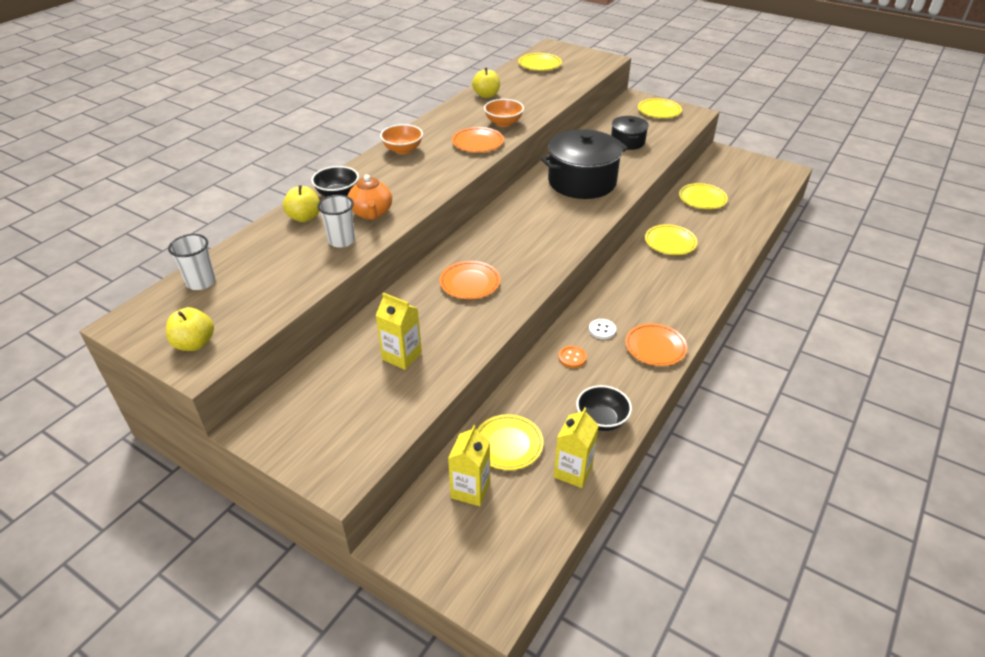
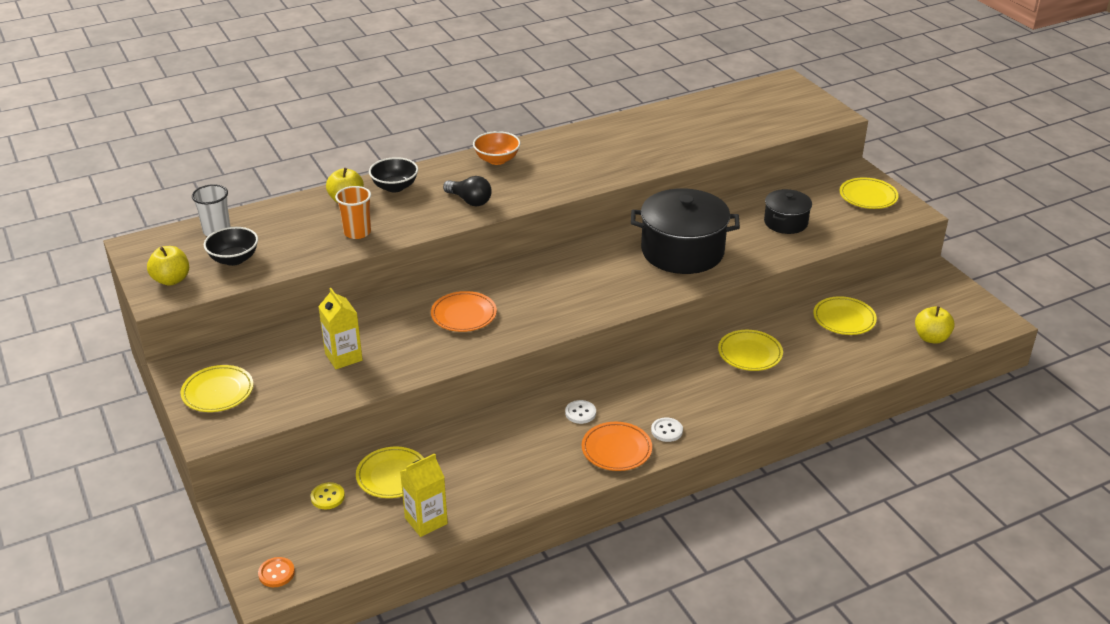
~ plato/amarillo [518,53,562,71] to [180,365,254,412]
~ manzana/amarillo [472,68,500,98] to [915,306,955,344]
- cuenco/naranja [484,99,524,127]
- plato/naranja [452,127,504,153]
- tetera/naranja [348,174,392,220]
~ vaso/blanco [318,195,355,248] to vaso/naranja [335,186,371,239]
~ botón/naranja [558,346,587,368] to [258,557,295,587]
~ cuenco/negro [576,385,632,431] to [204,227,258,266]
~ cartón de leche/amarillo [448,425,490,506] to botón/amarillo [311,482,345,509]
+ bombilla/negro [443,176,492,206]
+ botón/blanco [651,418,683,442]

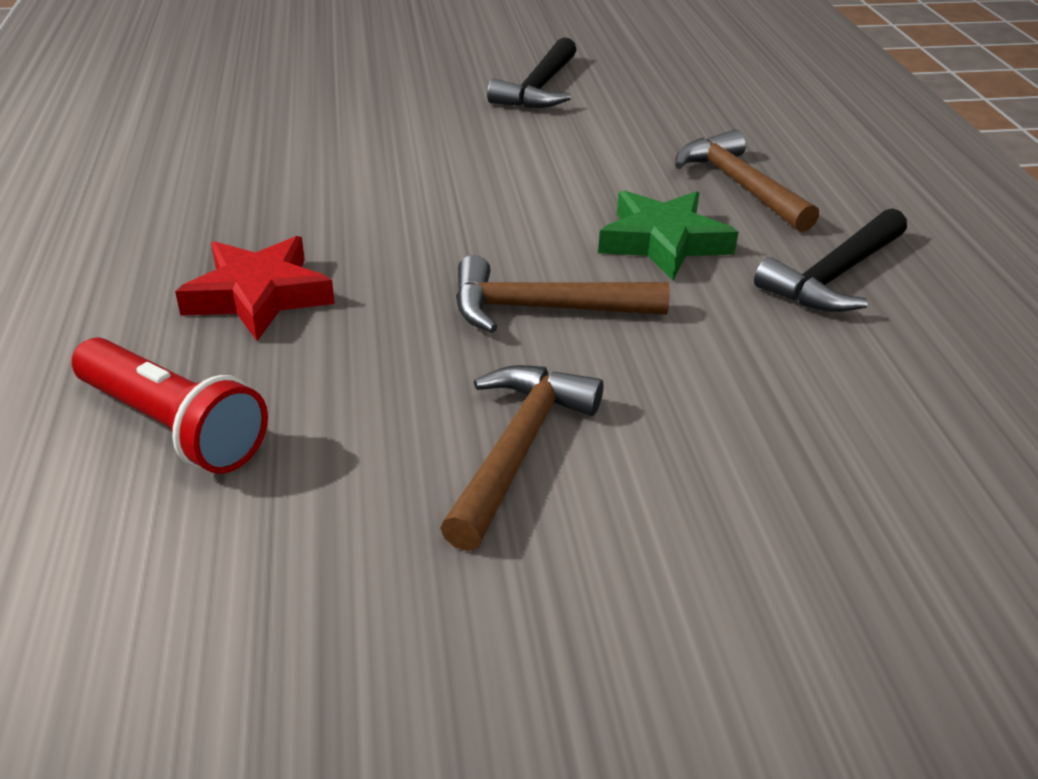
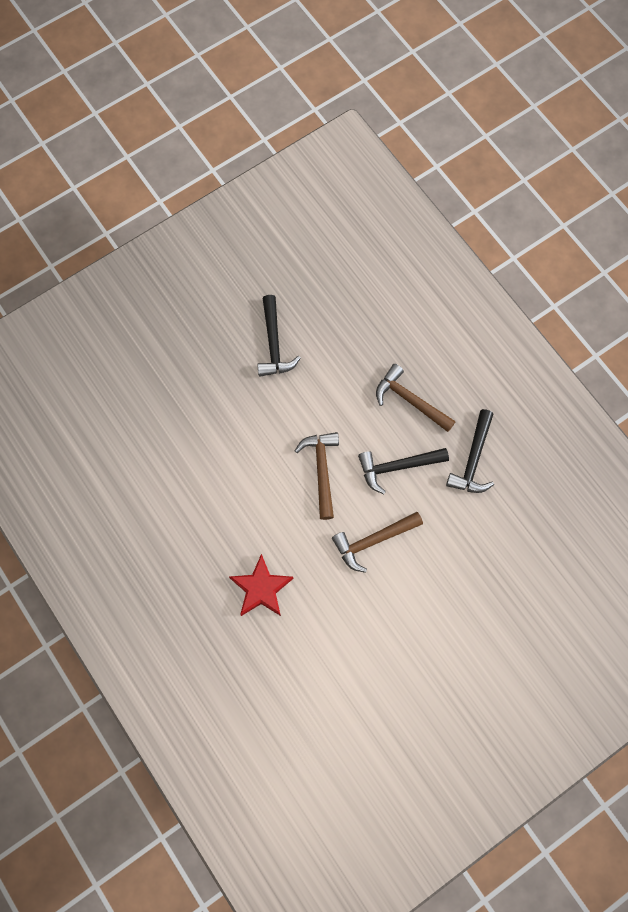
~ estrella/verde [598,190,738,280] to martillo/negro [358,448,449,494]
- lámpara de mano/rojo [72,337,268,474]
~ martillo/marrón [440,365,604,551] to [295,432,339,520]

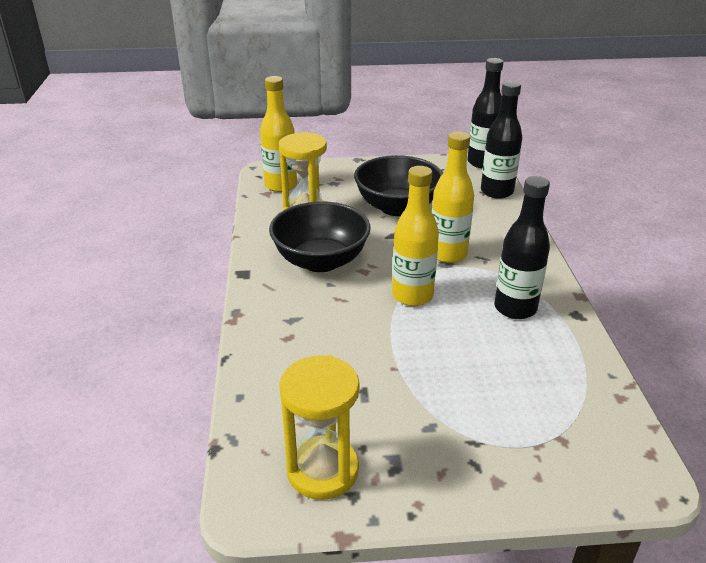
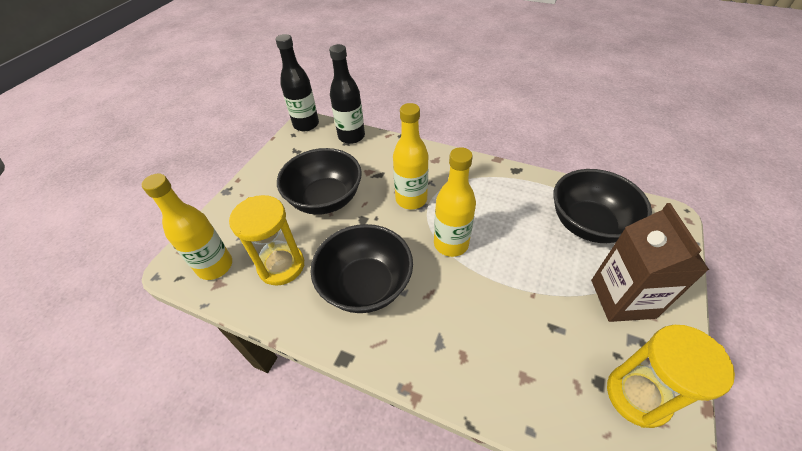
- botella/negro [494,176,550,319]
+ cuenco/negro [553,169,652,243]
+ cartón de leche/marrón [591,203,709,322]

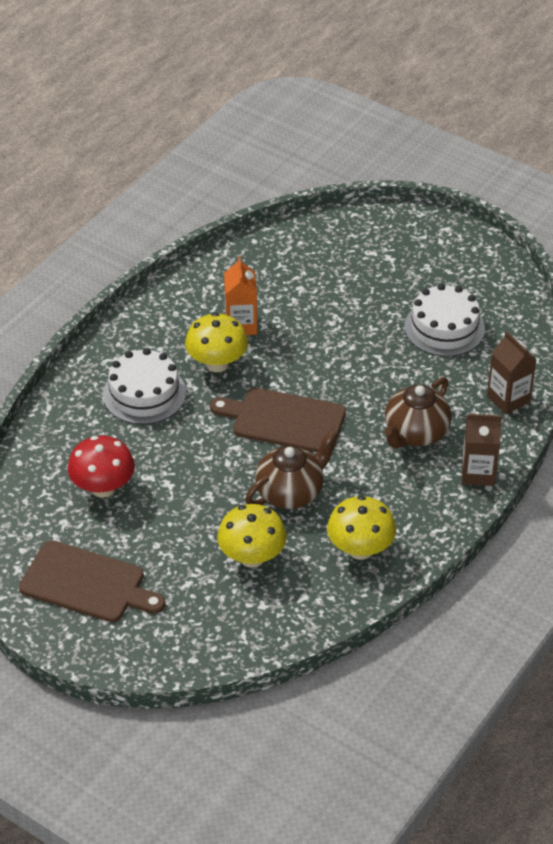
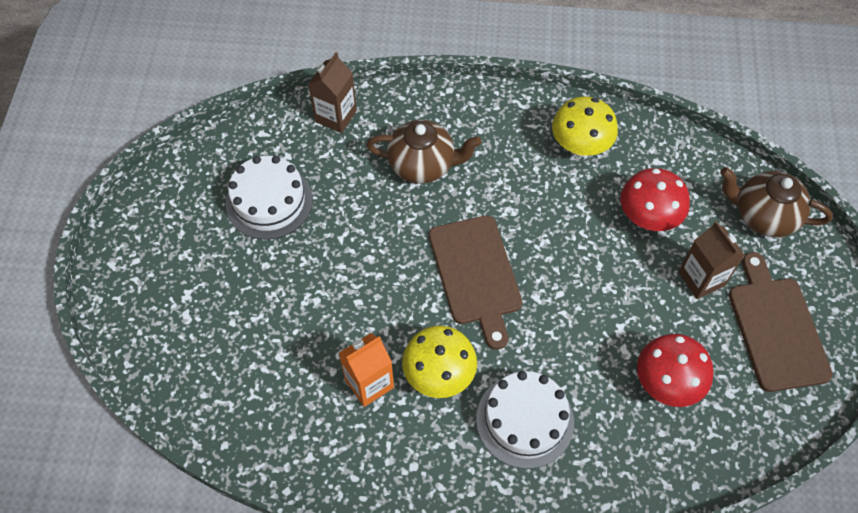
~ cartón de leche/marrón [462,414,502,486] to [678,221,745,299]
~ tetera/marrón [245,430,338,509] to [720,167,833,237]
~ seta/amarillo [217,504,287,568] to seta/rojo [620,168,690,231]

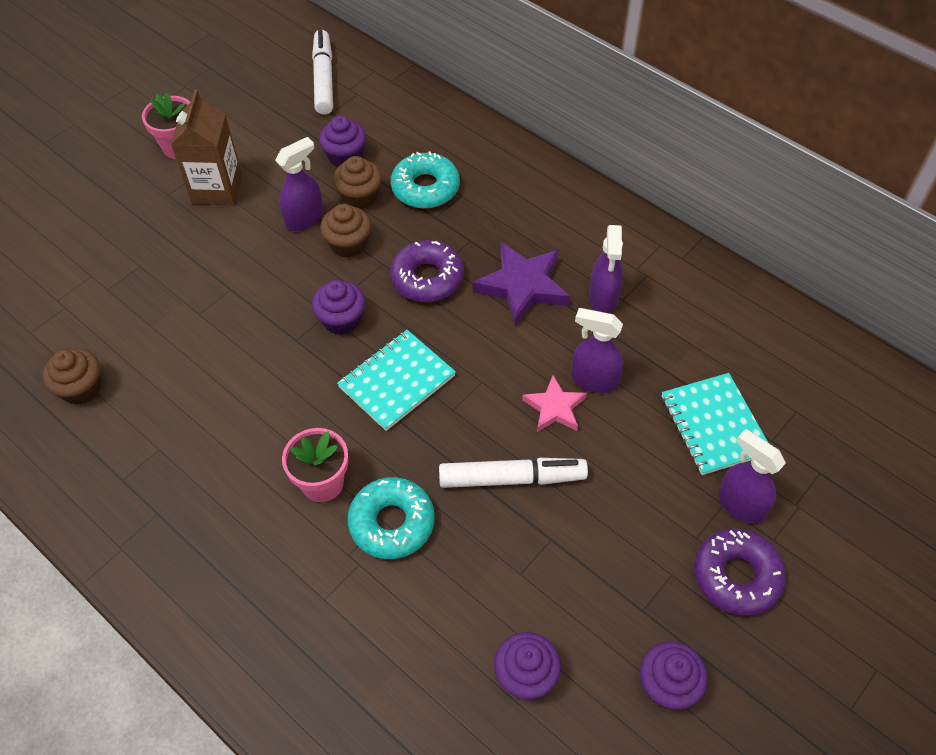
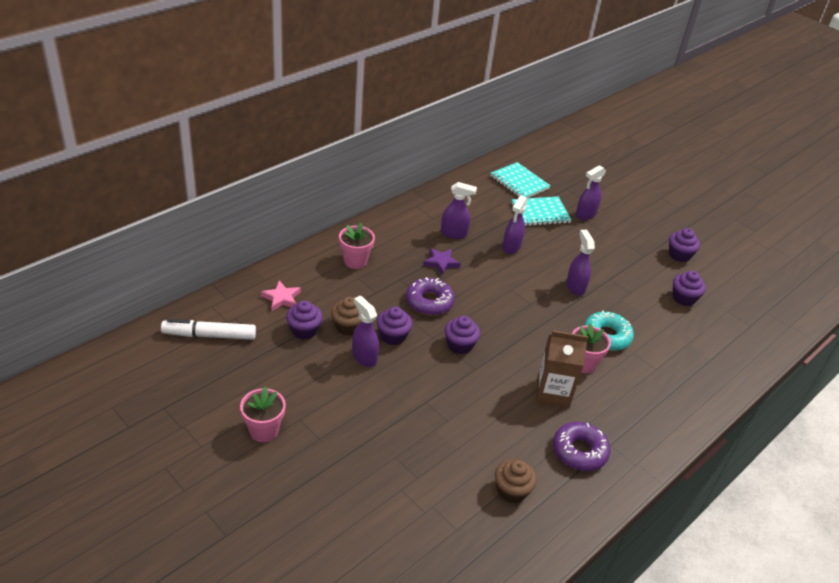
~ cartón de leche/marrón [171,90,242,205] to [536,330,589,408]
- rosquilla/turquesa [391,151,460,208]
~ magdalena/marrón [320,204,371,258] to magdalena/morado [377,307,413,345]
~ estrella/morado [473,242,570,326] = [423,248,461,276] x0.61
~ cuaderno/turquesa [337,330,456,431] to [491,162,551,198]
~ estrella/rosa [522,375,587,432] to [261,281,301,311]
~ rotulador/blanco [439,458,588,488] to pulverizador/morado [566,230,595,296]
~ rosquilla/morado [694,529,786,616] to [553,422,610,471]
+ maceta/rosa [339,223,375,269]

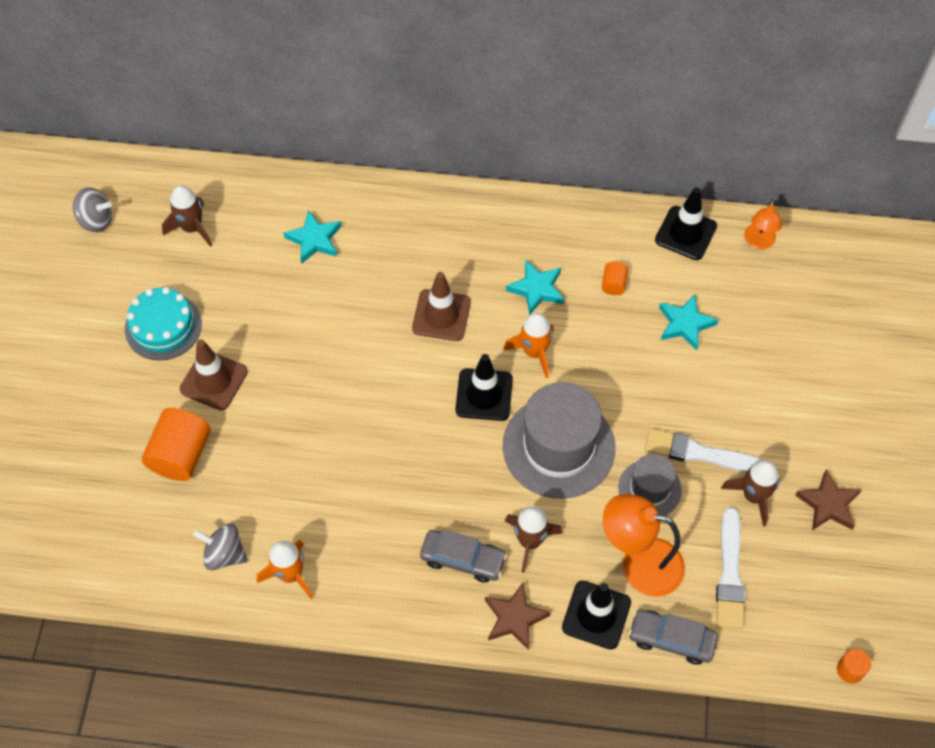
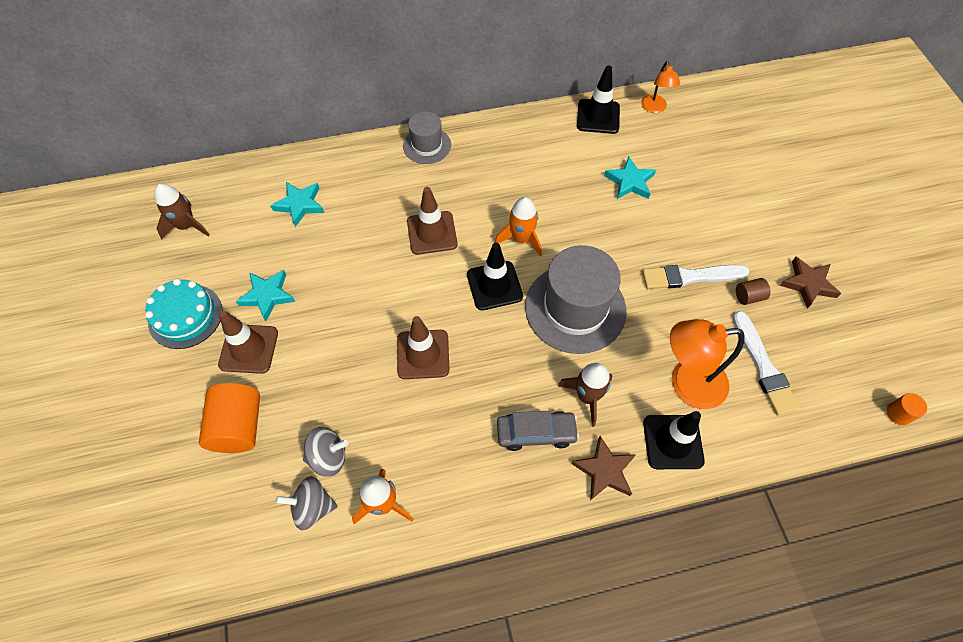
~ peonza/gris [73,188,112,232] to [303,427,348,477]
~ estrella/turquesa [506,260,564,315] to [236,270,295,321]
- cilindro/naranja [602,262,628,295]
~ sombrero/gris [618,454,682,516] to [403,111,451,164]
~ cohete/marrón [721,460,780,527] to cilindro/marrón [736,278,771,305]
- coche/gris [628,609,718,665]
+ cono de tráfico/marrón [397,316,450,379]

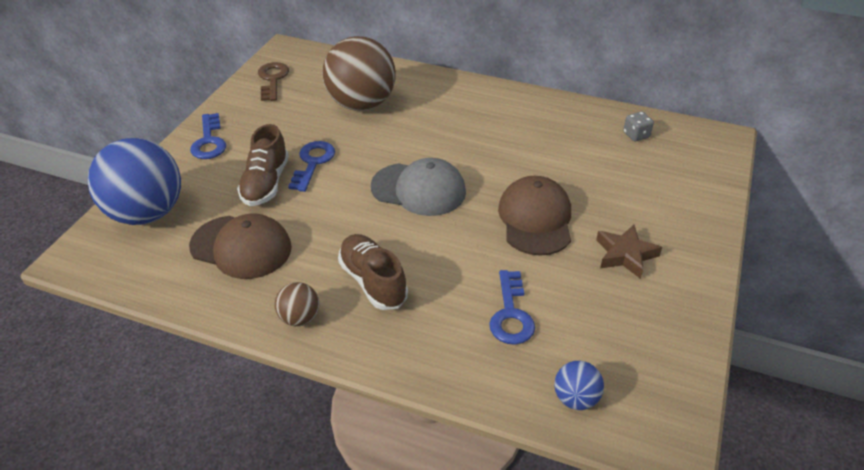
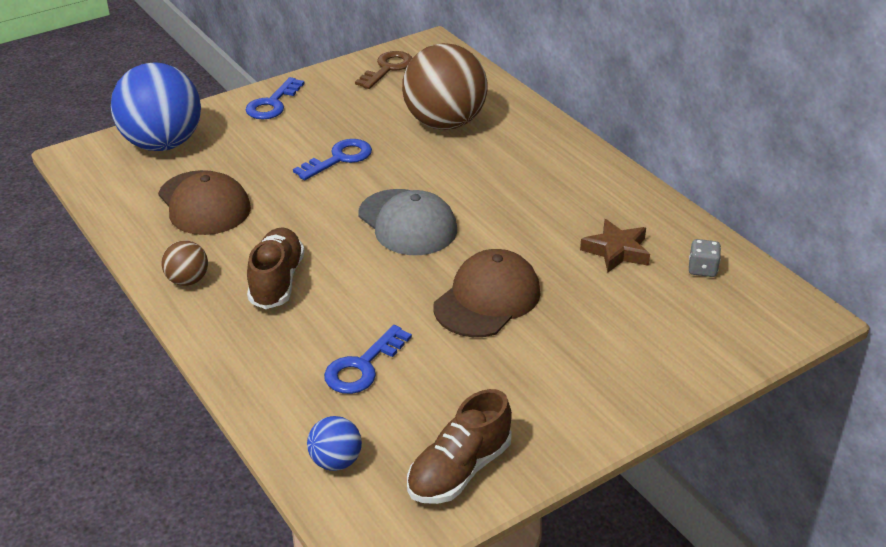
~ zapato/marrón [237,124,289,206] to [407,389,512,504]
~ estrella/marrón [596,225,662,279] to [580,219,650,272]

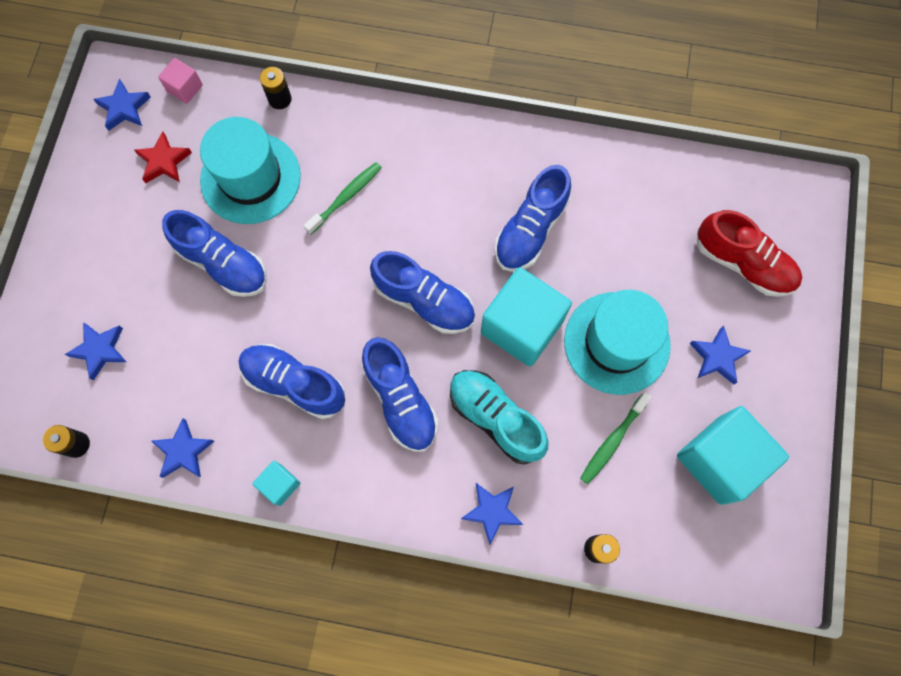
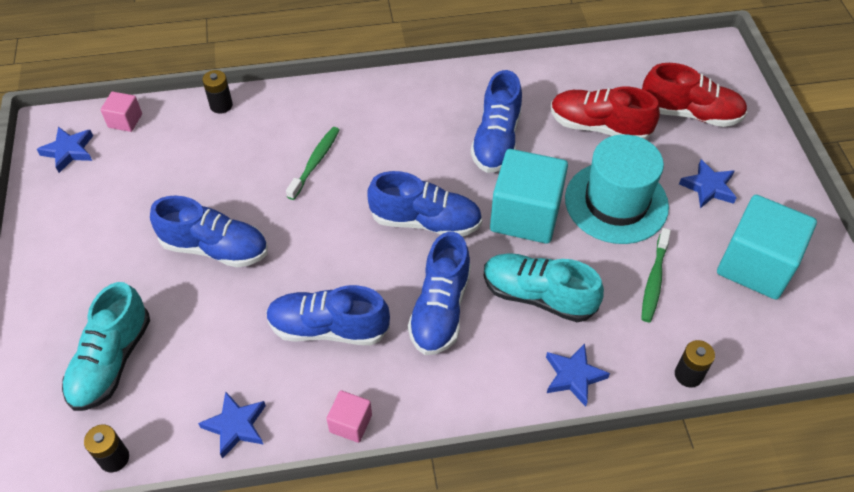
- sombrero/turquesa [200,117,301,224]
- estrella/rojo [134,131,192,183]
~ estrella/azul [65,322,126,380] to zapato/turquesa [62,282,150,411]
~ zapato/azul [362,337,438,452] = [408,232,471,355] 60 degrees clockwise
~ cubo/turquesa [252,461,301,506] to cubo/rosa [327,390,372,443]
+ zapato/rojo [551,87,660,140]

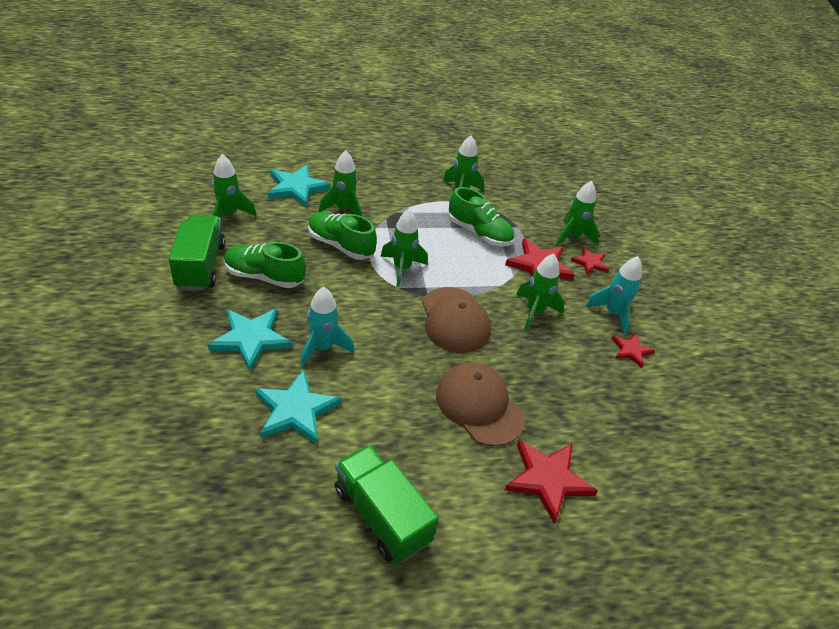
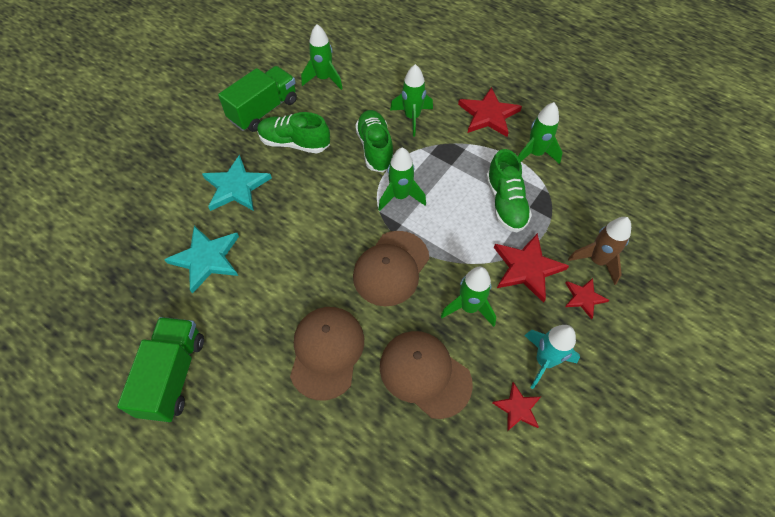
- estrella/turquesa [268,165,331,207]
~ cohete/verde [555,181,599,247] to cohete/marrón [568,217,631,285]
~ zapato/verde [224,242,306,288] = [257,112,330,154] 45 degrees counterclockwise
- cohete/turquesa [301,287,354,367]
~ estrella/rojo [505,440,598,524] to [458,87,522,137]
+ gorra/marrón [380,331,473,419]

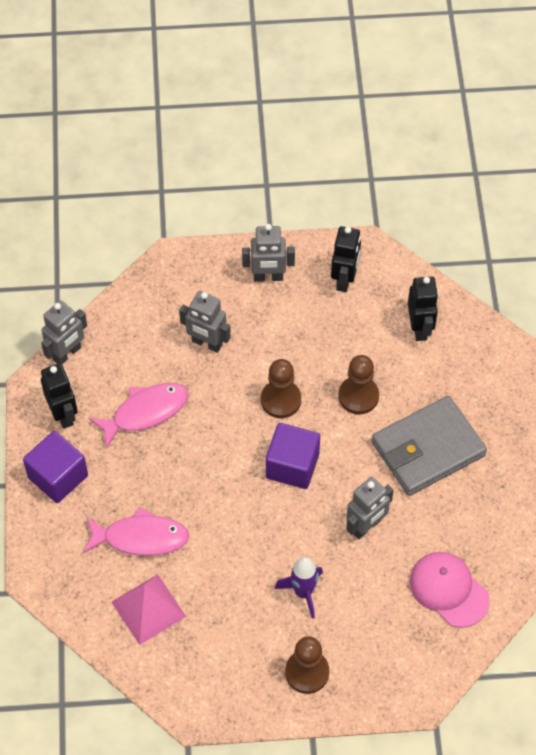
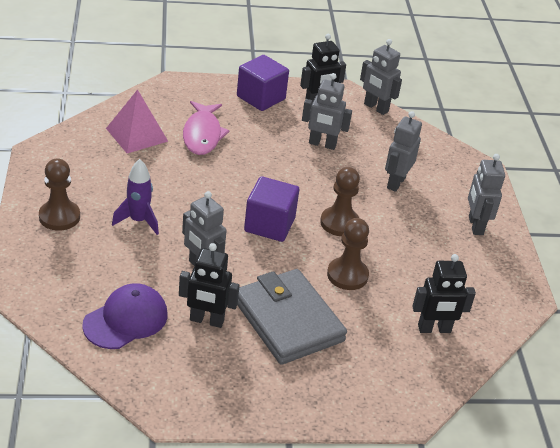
~ robot/negro [331,226,361,292] to [179,243,240,328]
~ pez/rosa [89,383,189,449] to robot/gris [302,73,352,150]
~ gorra/rosa [410,552,490,628] to gorra/morado [82,283,168,349]

